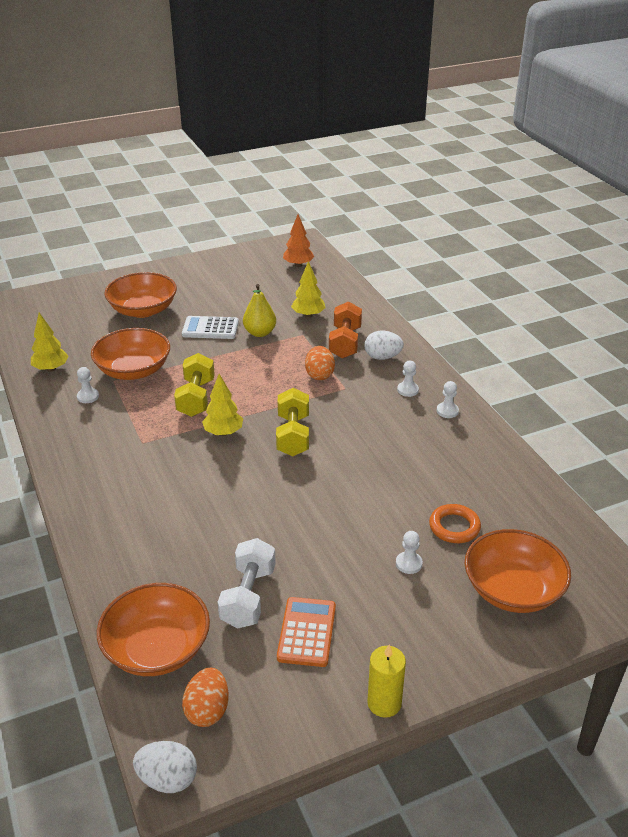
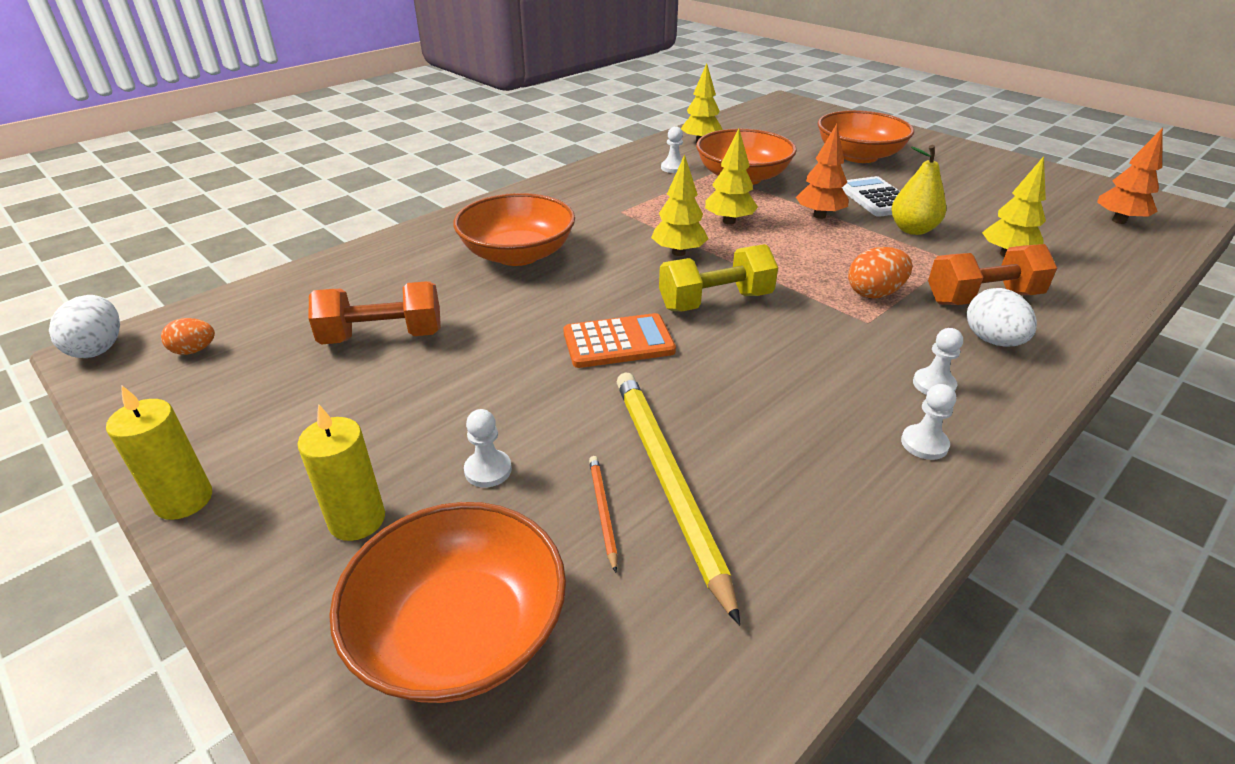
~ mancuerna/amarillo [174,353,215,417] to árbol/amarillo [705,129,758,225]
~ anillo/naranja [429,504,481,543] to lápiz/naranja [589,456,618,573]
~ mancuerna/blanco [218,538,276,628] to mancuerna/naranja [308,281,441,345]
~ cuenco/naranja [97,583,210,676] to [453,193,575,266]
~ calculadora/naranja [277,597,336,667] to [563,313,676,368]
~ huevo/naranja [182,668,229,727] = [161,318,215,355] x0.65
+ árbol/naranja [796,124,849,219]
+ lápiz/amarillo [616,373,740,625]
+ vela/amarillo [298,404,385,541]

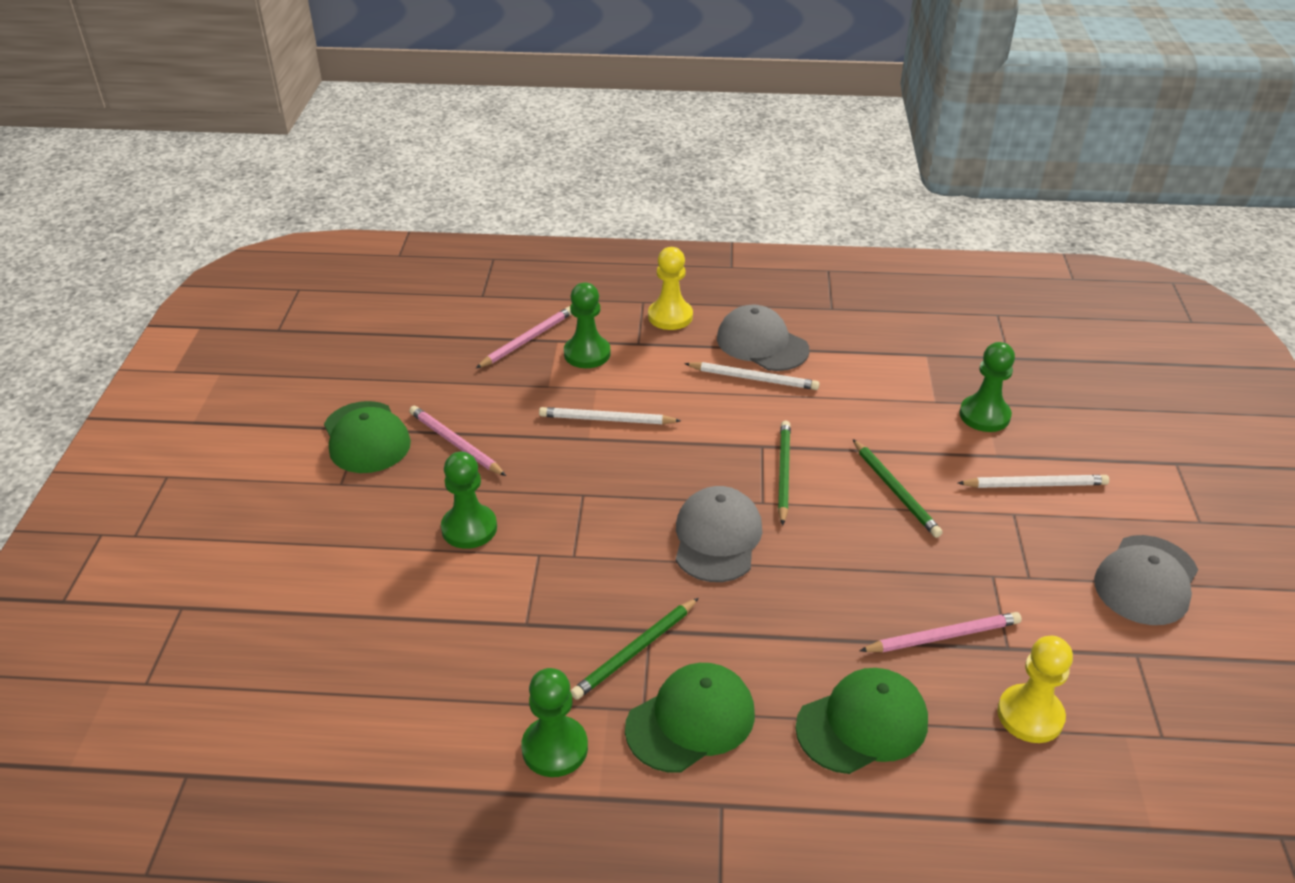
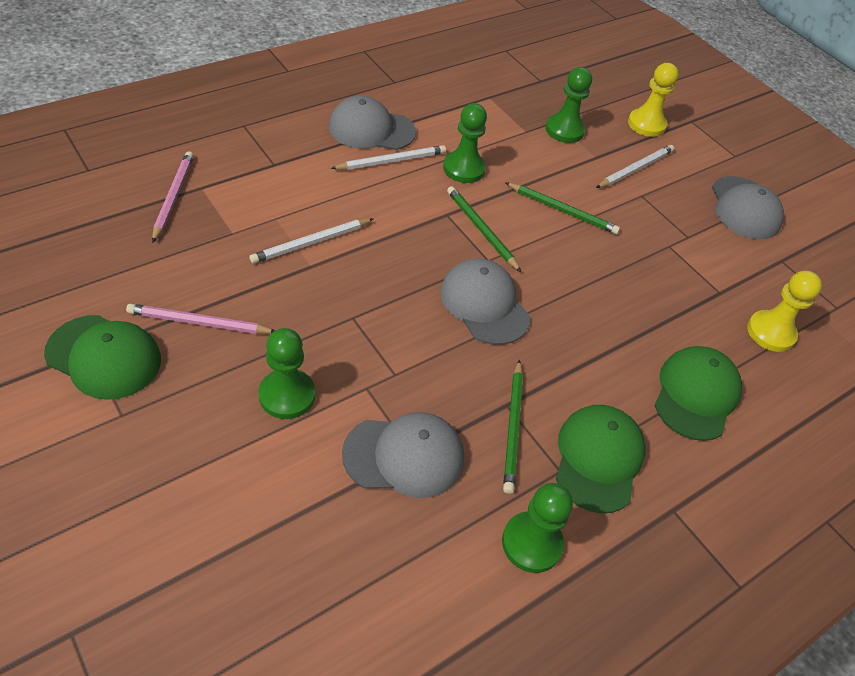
~ peón/amarillo [648,247,693,330] to [628,63,679,137]
~ peón/verde [564,283,611,368] to [443,103,487,183]
- lápiz/rosa [859,612,1022,652]
+ gorra/gris [342,412,464,498]

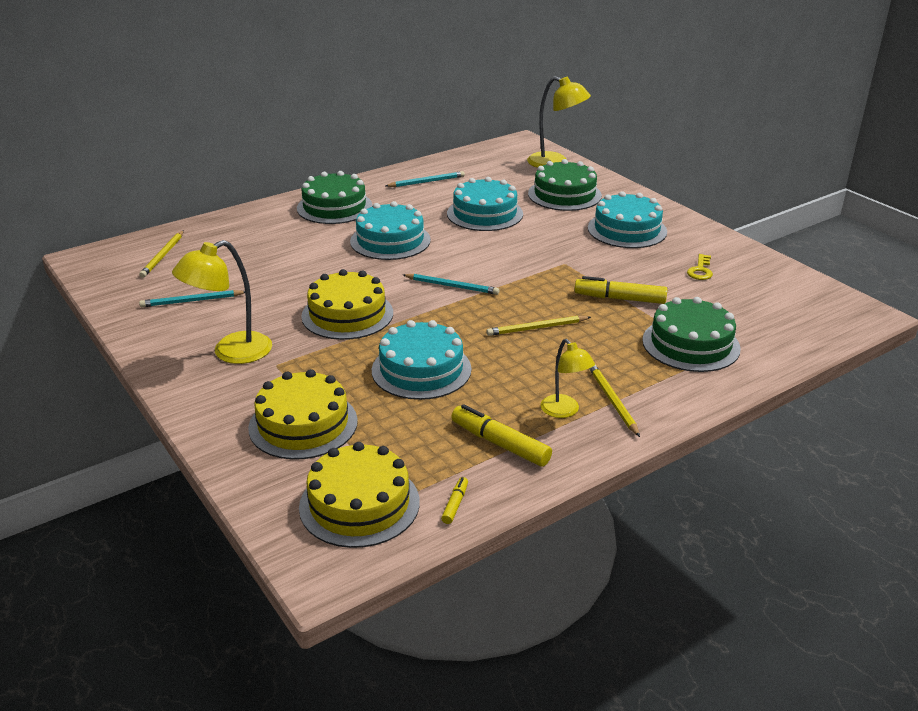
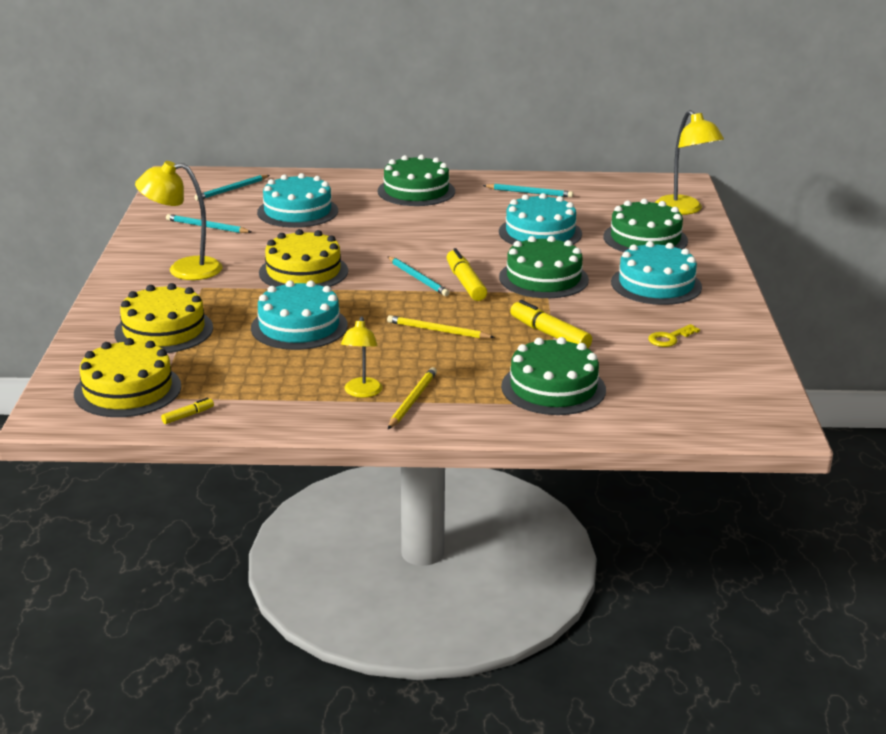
~ tarta/turquesa [350,201,431,260] to [257,173,338,228]
~ lápiz/amarillo [139,230,184,278] to lápiz/turquesa [194,175,270,201]
~ rotulador/amarillo [451,404,552,467] to [446,248,487,301]
+ tarta/verde [499,236,589,298]

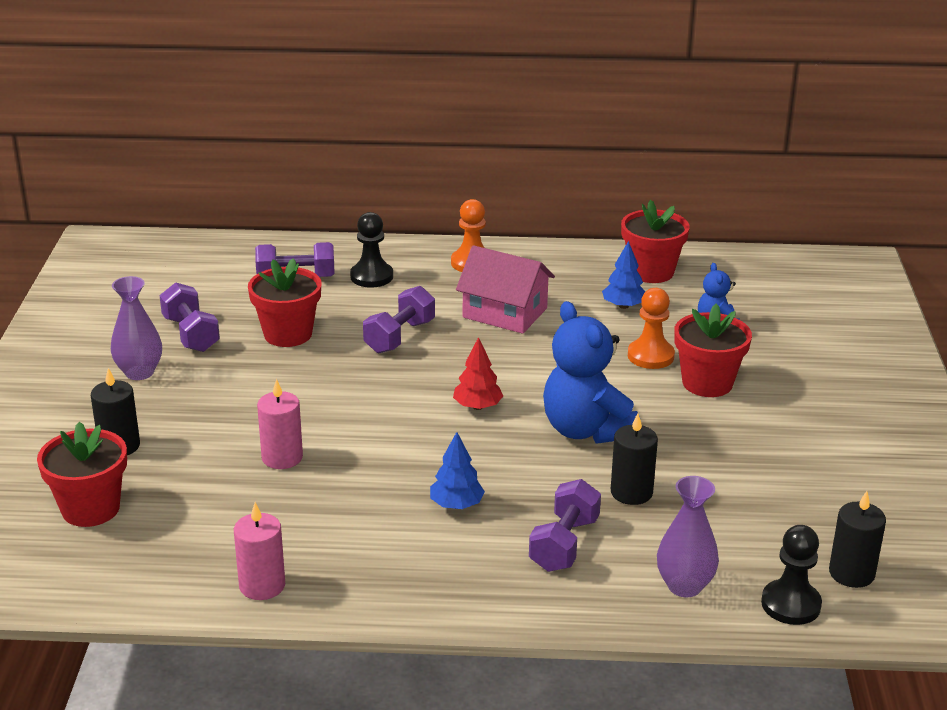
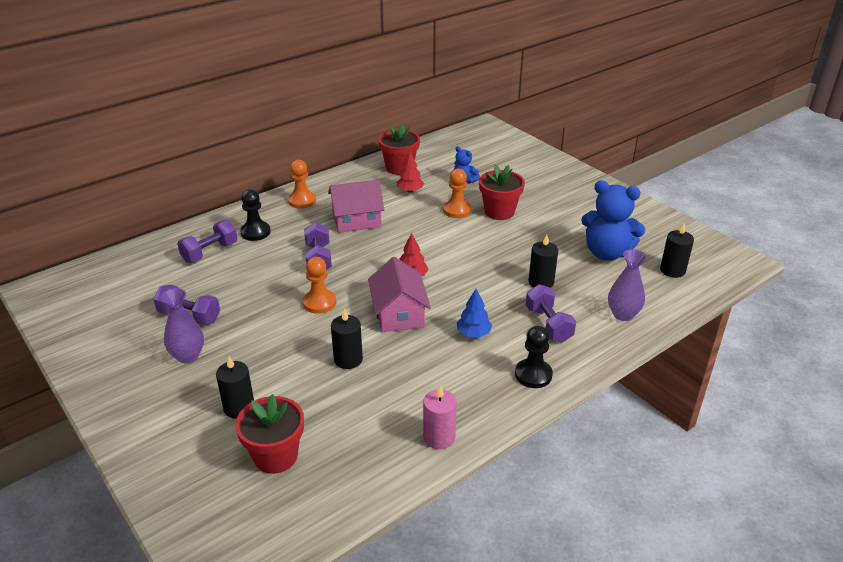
~ árbol/azul [602,241,645,309] to árbol/rojo [397,151,424,193]
- maceta/rojo [248,258,322,347]
~ osito/azul [543,301,640,444] to [581,180,646,261]
~ vela/rosa [257,379,303,469] to vela/negro [331,308,363,369]
~ peón/negro [761,525,822,625] to [515,326,553,388]
+ peón/naranja [303,257,336,314]
+ casa/rosa [368,257,431,332]

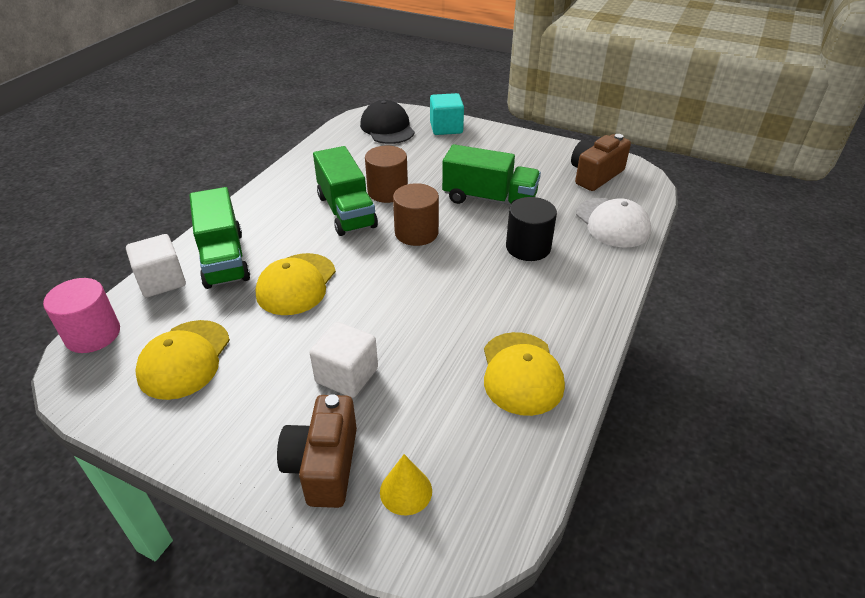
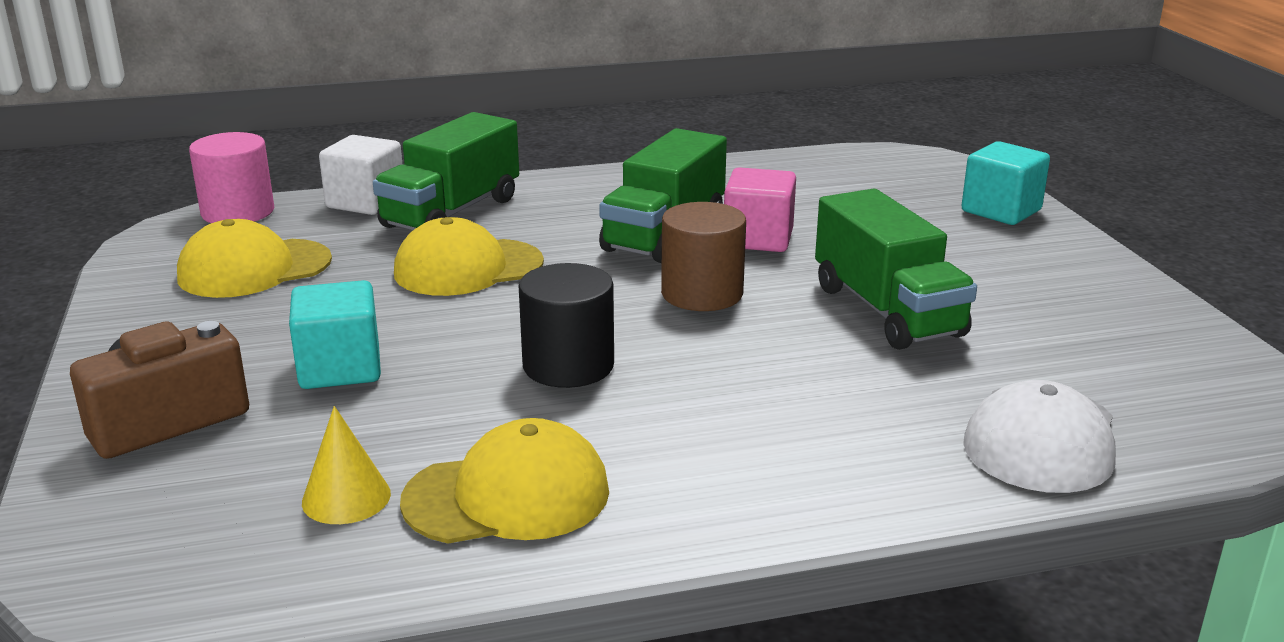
- gorra/negro [360,100,415,144]
- cámara/marrón [571,134,631,191]
~ cilindro/marrón [365,146,408,203] to cubo/rosa [724,167,796,252]
~ cilindro/negro [506,197,557,261] to [519,263,614,388]
~ cubo/blanco [309,322,378,398] to cubo/turquesa [289,280,381,389]
~ gorra/amarillo [484,332,565,416] = [400,418,609,544] 150 degrees counterclockwise
~ cono/amarillo [380,454,432,515] to [302,406,391,524]

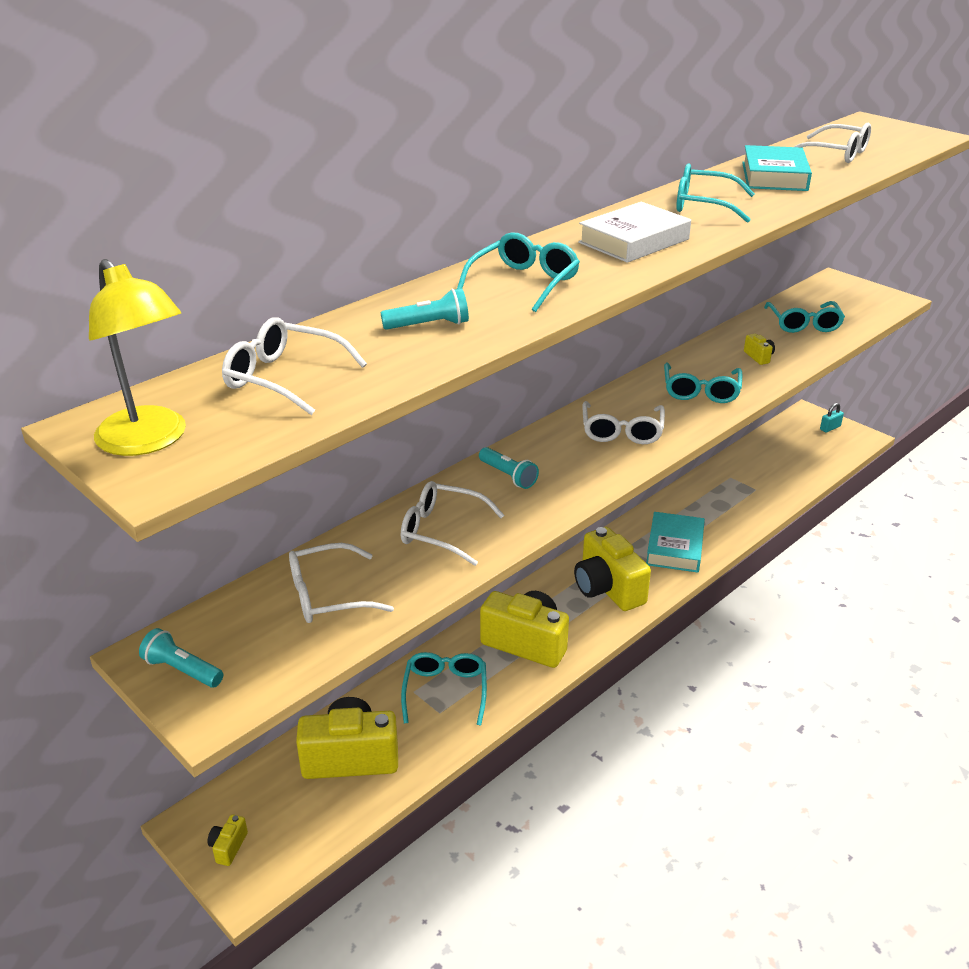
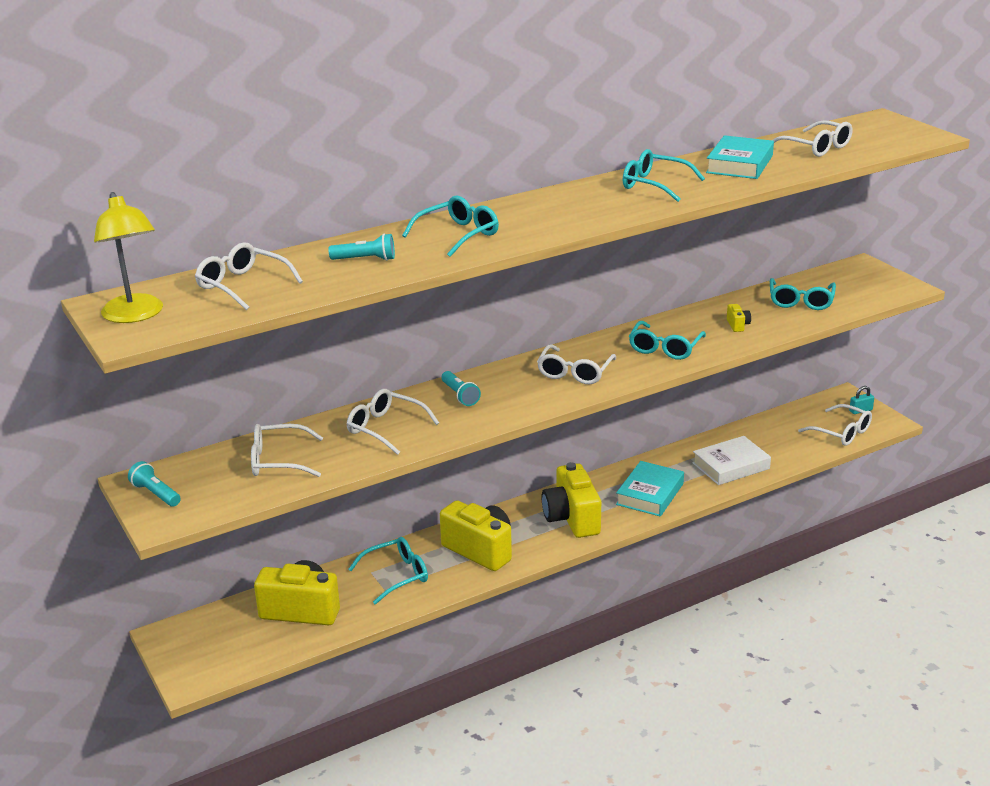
~ libro/blanco [578,202,691,263] to [692,436,771,485]
~ gafas/turquesa [401,652,487,725] = [348,537,428,605] 45 degrees clockwise
- cámara/amarillo [207,815,248,866]
+ gafas/blanco [798,404,872,446]

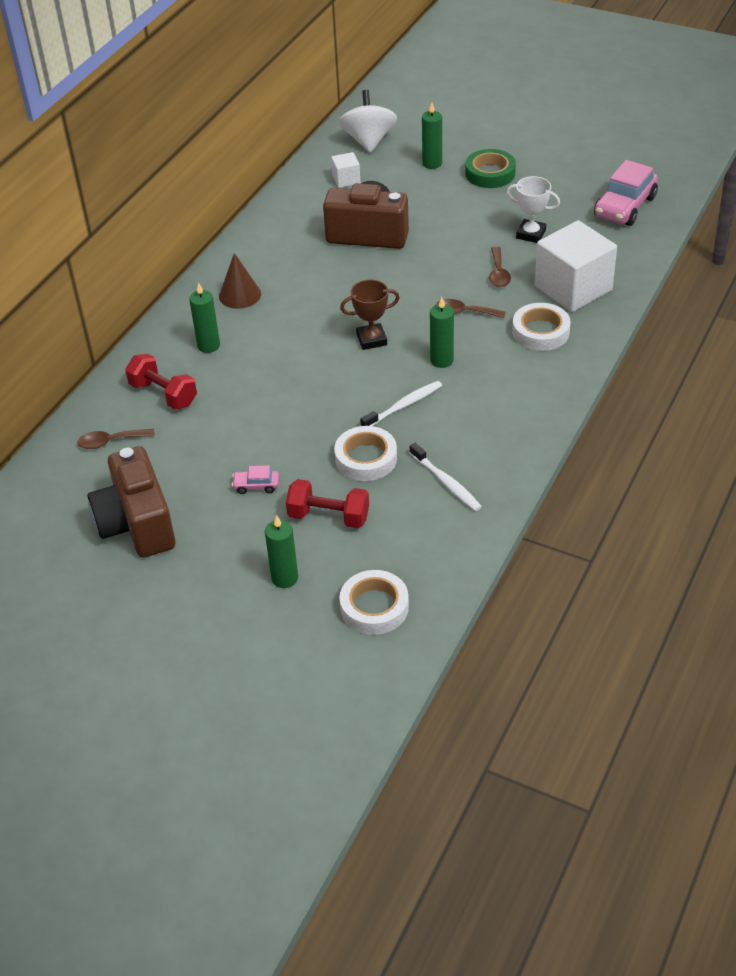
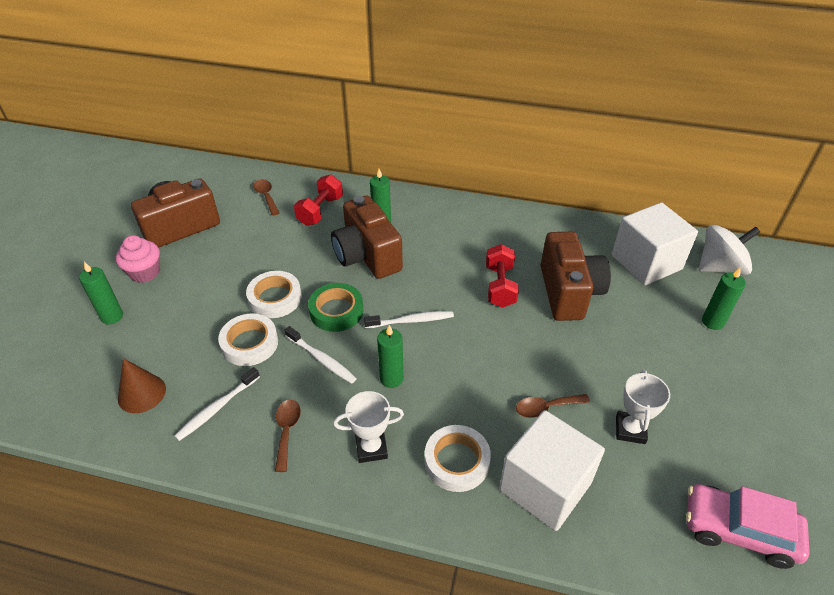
~ cinta adhesiva/verde [465,149,516,188] to [308,283,363,332]
~ cubo/blanco [331,152,360,188] = [612,202,698,285] x2.18
~ cono/marrón [219,253,261,309] to [118,358,166,413]
~ trofeo/marrón [340,280,400,350] to cepillo de dientes/blanco [364,311,454,328]
~ cuchara/marrón [435,299,506,318] to [275,400,301,472]
- coche/rosa [232,465,279,494]
~ mancuerna/rojo [286,479,369,528] to [486,244,519,308]
~ cinta adhesiva/blanco [340,570,409,635] to [246,271,302,318]
+ cámara/marrón [331,196,403,279]
+ magdalena/rosa [116,235,160,283]
+ trofeo/blanco [333,391,404,463]

